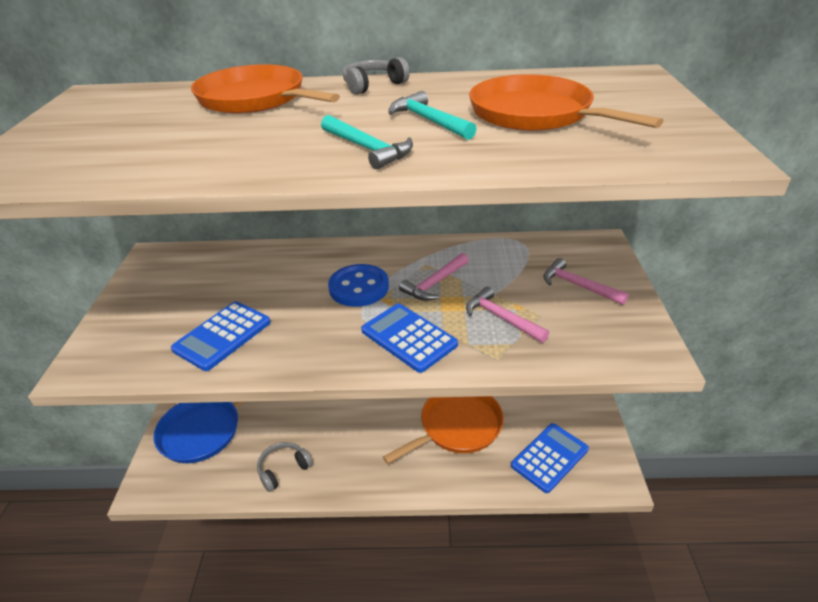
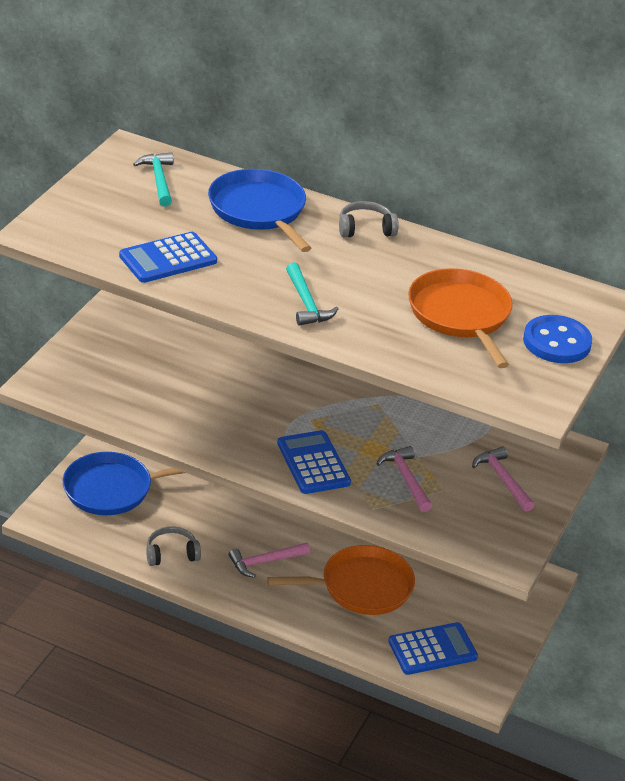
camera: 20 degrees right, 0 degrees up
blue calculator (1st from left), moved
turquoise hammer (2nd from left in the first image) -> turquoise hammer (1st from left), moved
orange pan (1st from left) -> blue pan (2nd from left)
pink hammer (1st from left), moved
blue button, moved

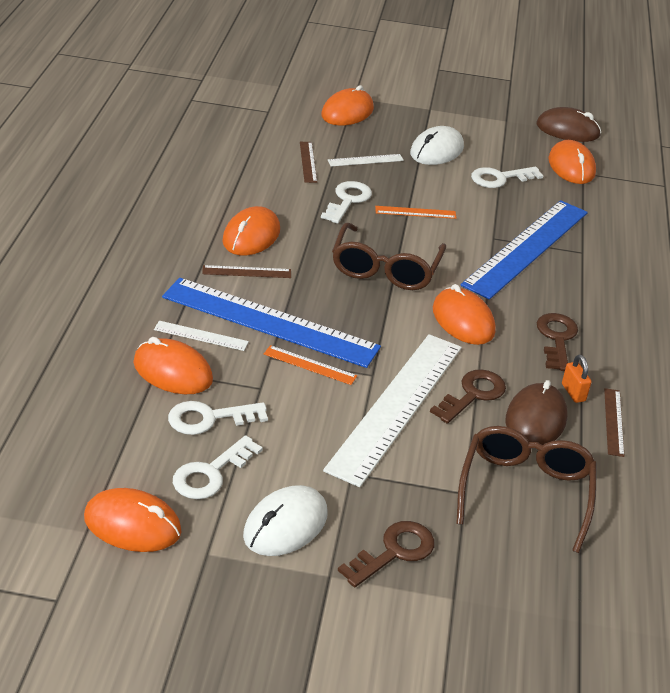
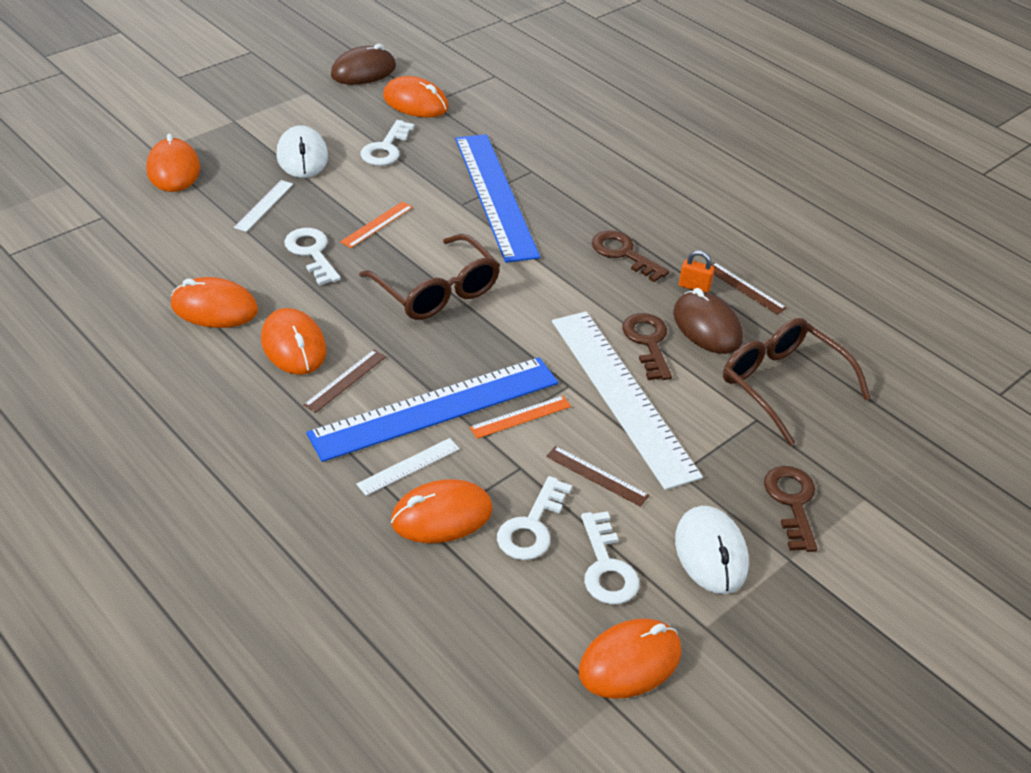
camera: 50 degrees left, 5 degrees up
orange mouse (5th from left in the first image) -> orange mouse (2nd from left), moved
brown ruler (2nd from left), moved

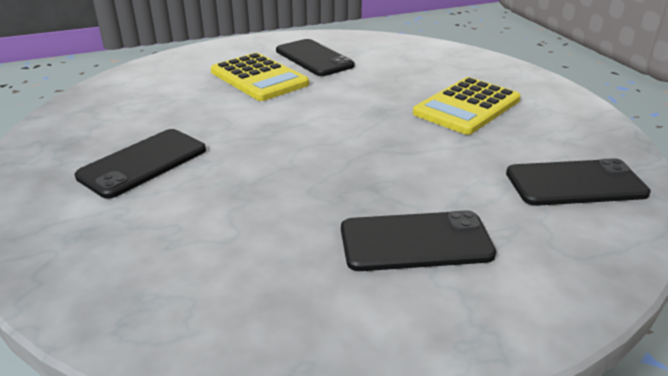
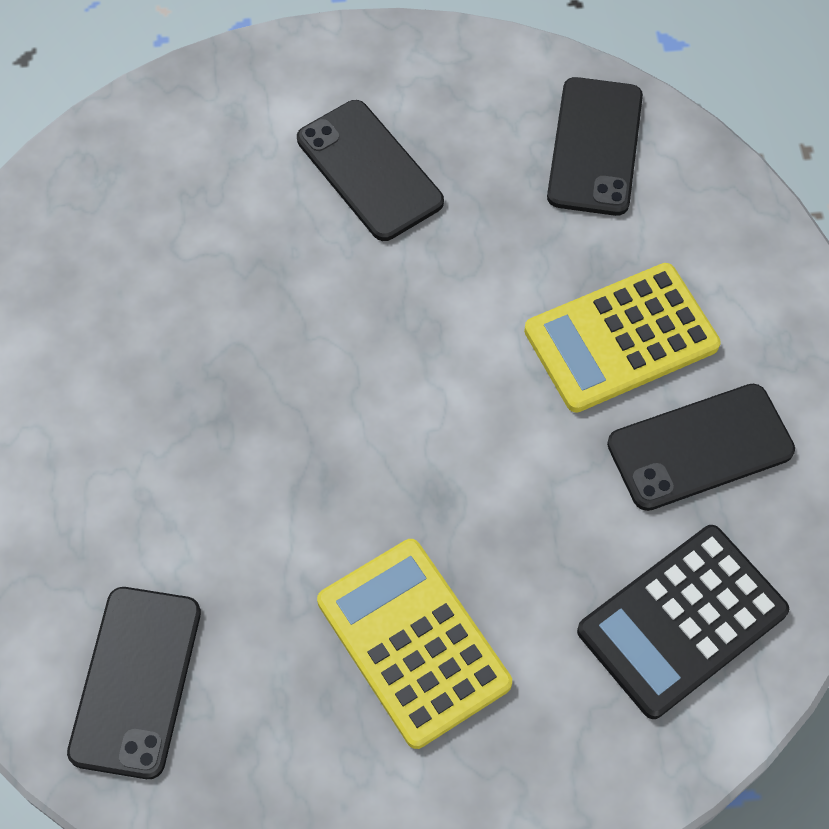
camera: 105 degrees right, 30 degrees up
black phone (3rd from left), moved
none -> black calculator

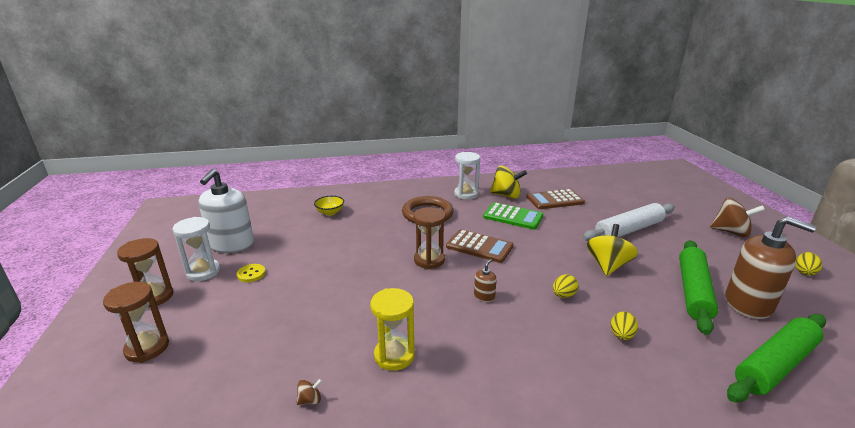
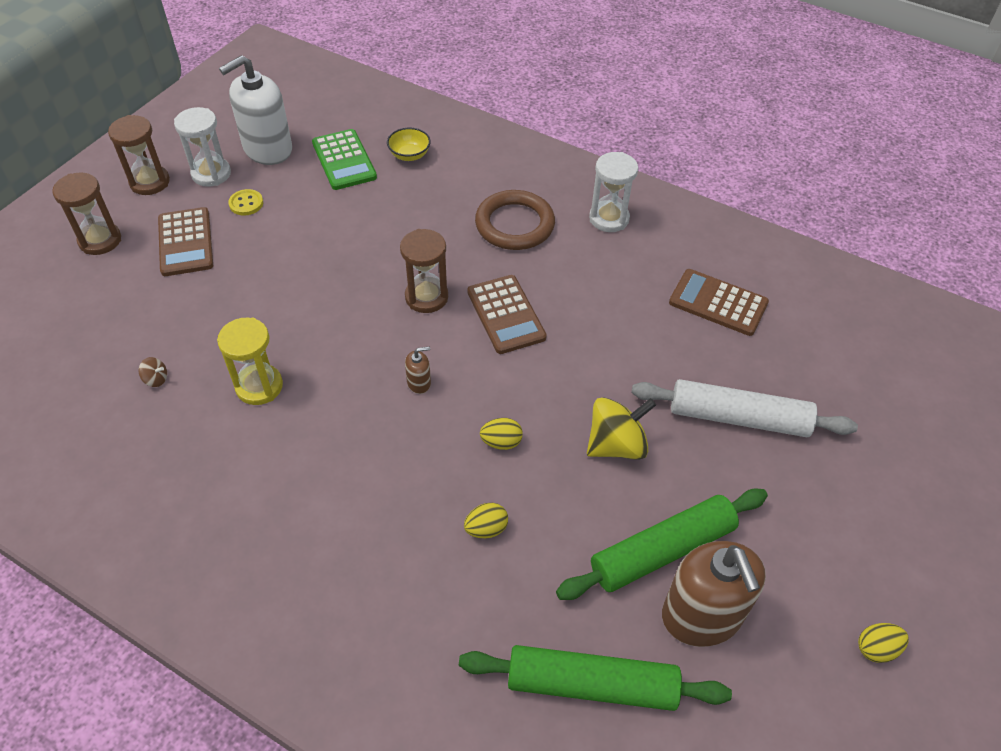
camera: 40 degrees right, 25 degrees up
none -> brown calculator (1st from left)
green calculator, moved
yellow spinning top (1st from left) -> none
brown spinning top (2nd from left) -> none

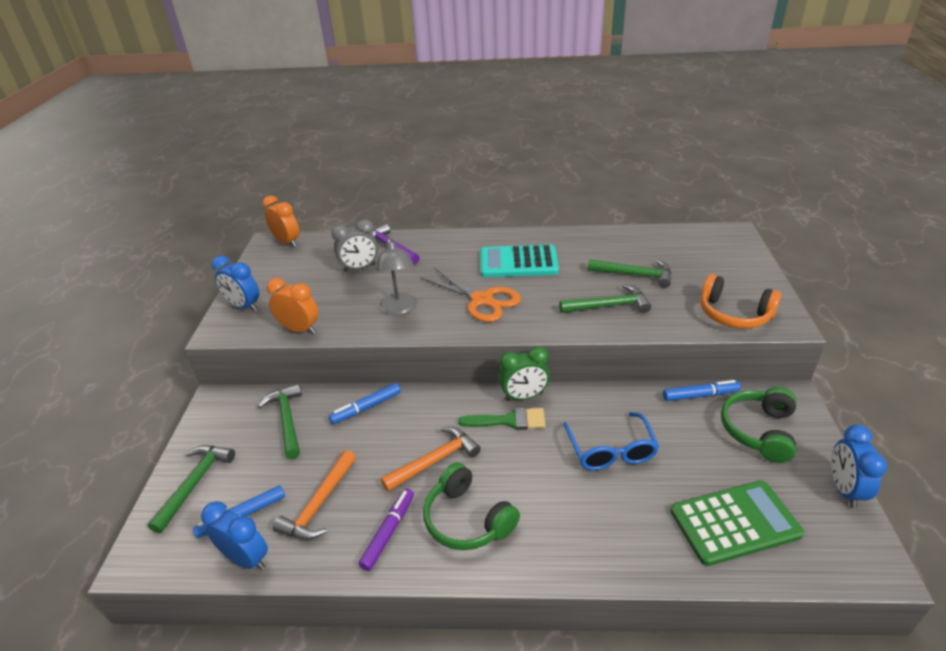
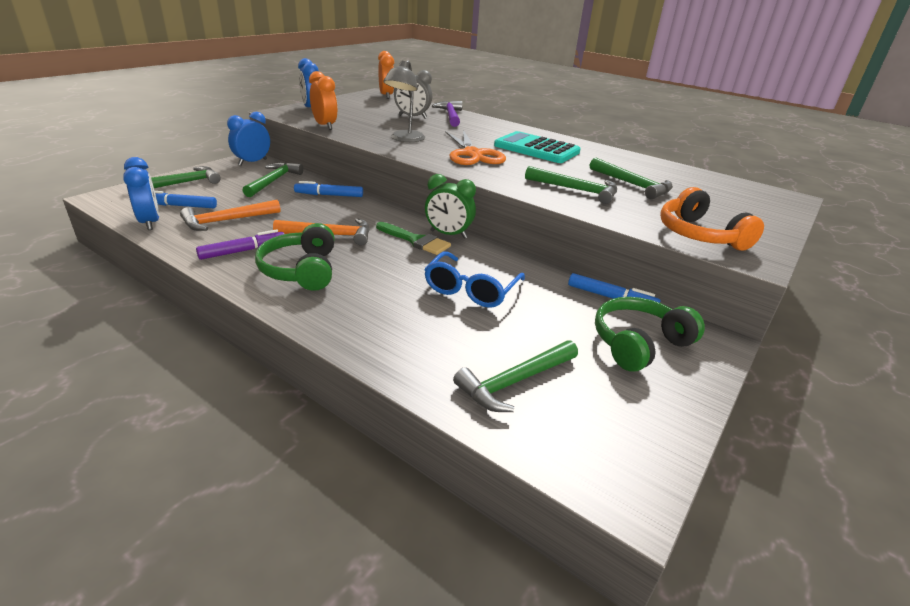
camera: 30 degrees right, 5 degrees down
blue clock (3rd from left in the first image) -> blue clock (2nd from left), moved
green calculator -> green hammer (3rd from left)

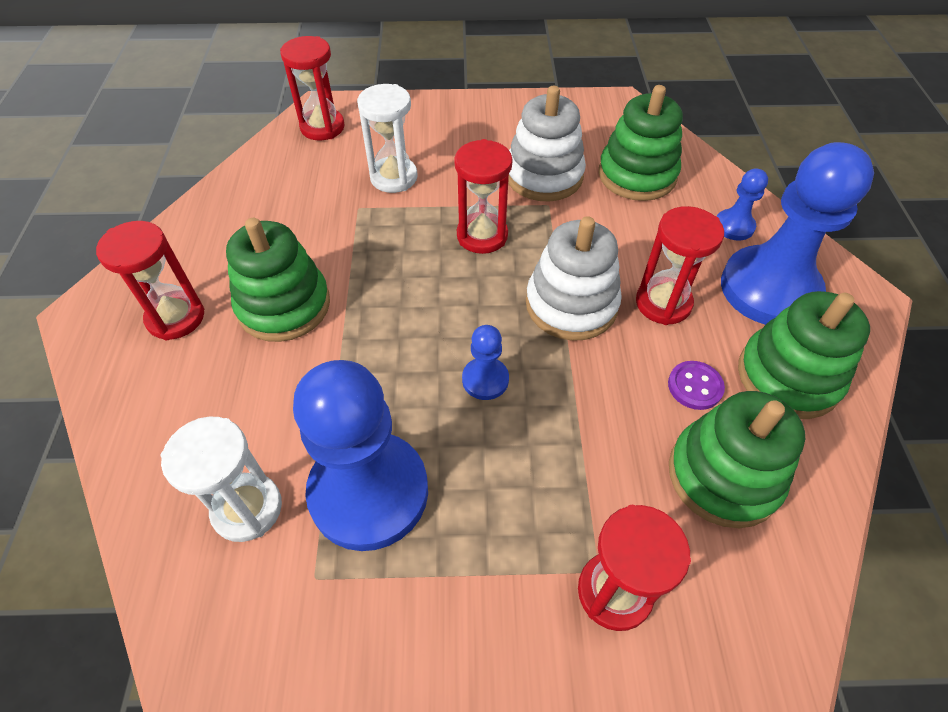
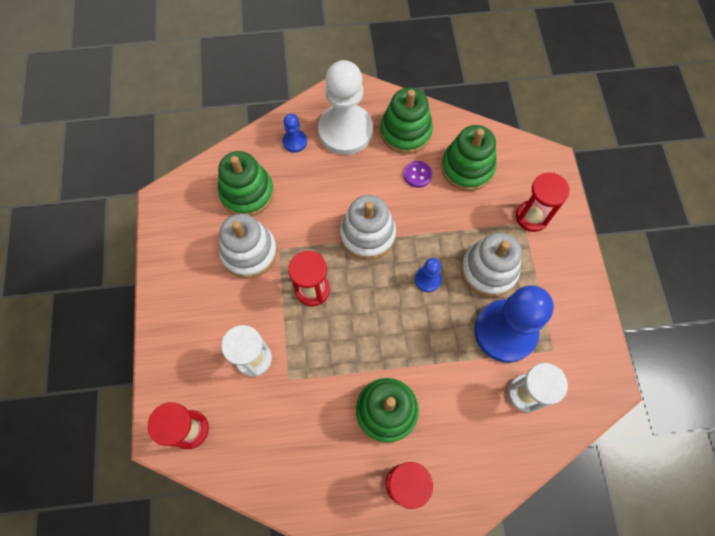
camera: 95 degrees left, 15 degrees up
blue pawn (4th from left) -> white pawn
none -> white stacking toy (3rd from left)
red hourglass (5th from left) -> none

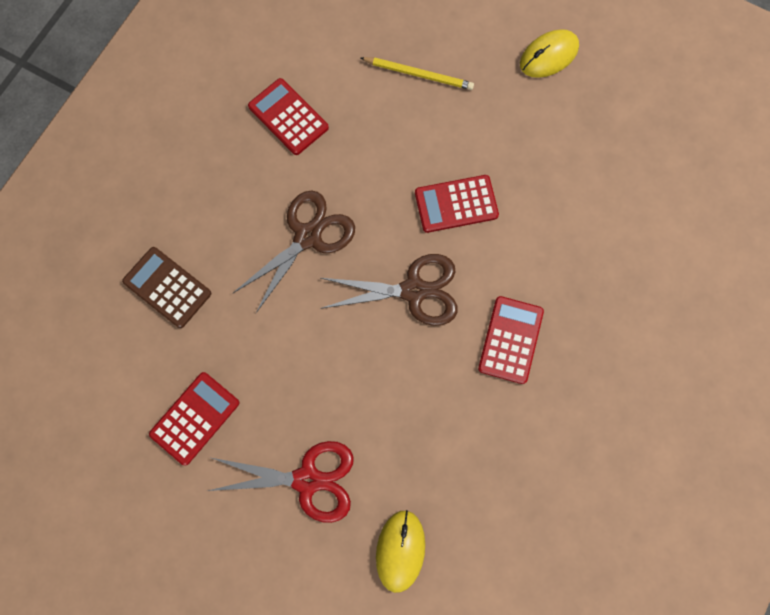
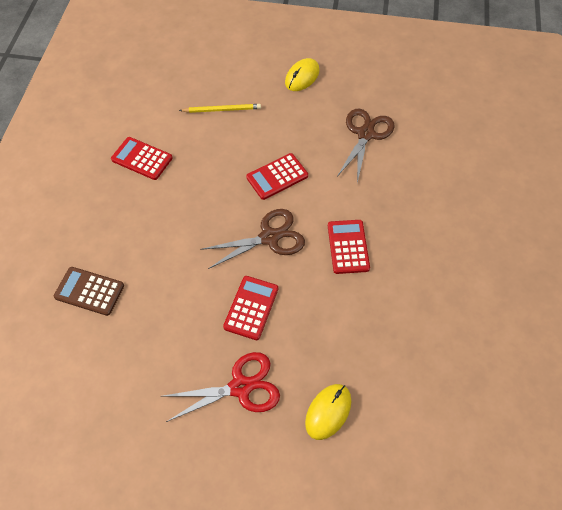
camera: 20 degrees left, 15 degrees down
red calculator (1st from left in the first image) -> red calculator (2nd from left), moved
yellow mouse (1st from left in the first image) -> yellow mouse (2nd from left), 45 degrees clockwise
brown scissors (1st from left in the first image) -> brown scissors (2nd from left), moved

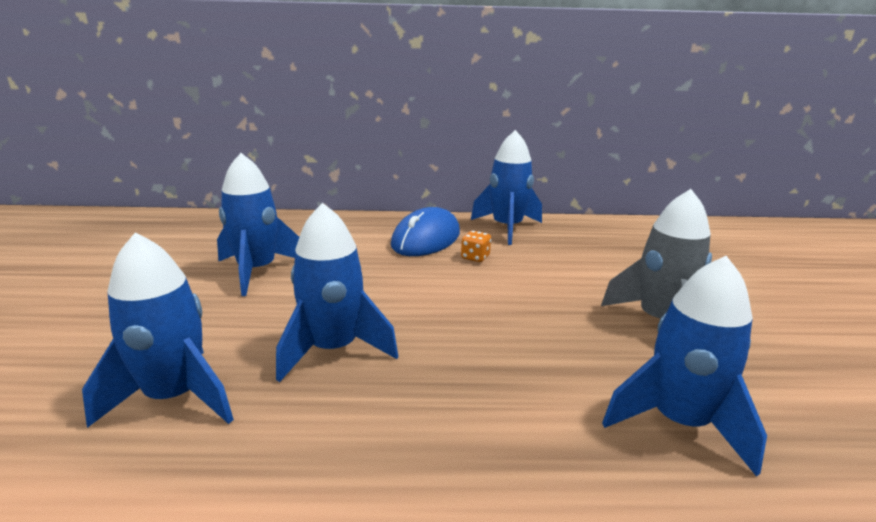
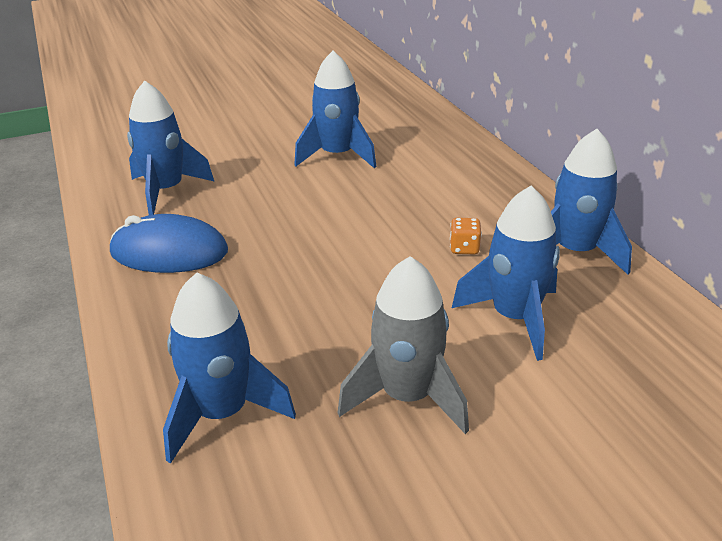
camera: 70 degrees right, 10 degrees up
blue mouse, moved
blue rocket (3rd from left in the first image) -> blue rocket (4th from left), moved

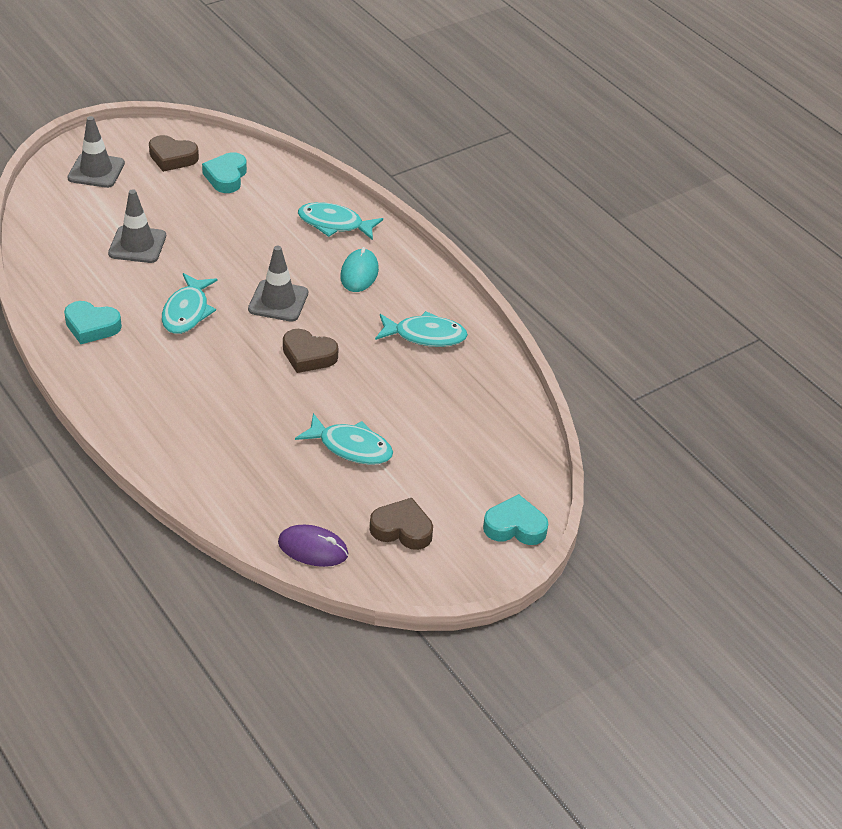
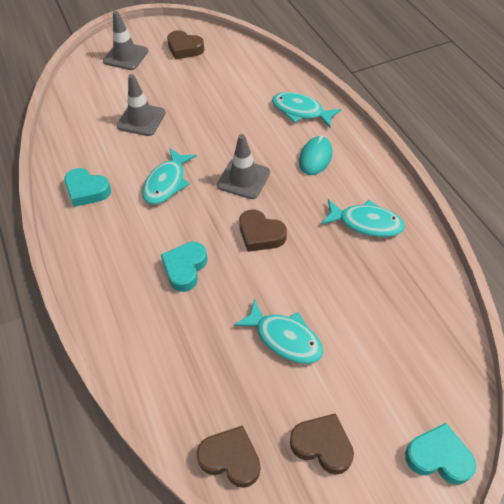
camera: 15 degrees right, 10 degrees up
turquoise heart (2nd from left), moved
purple mouse -> brown heart (2nd from left)

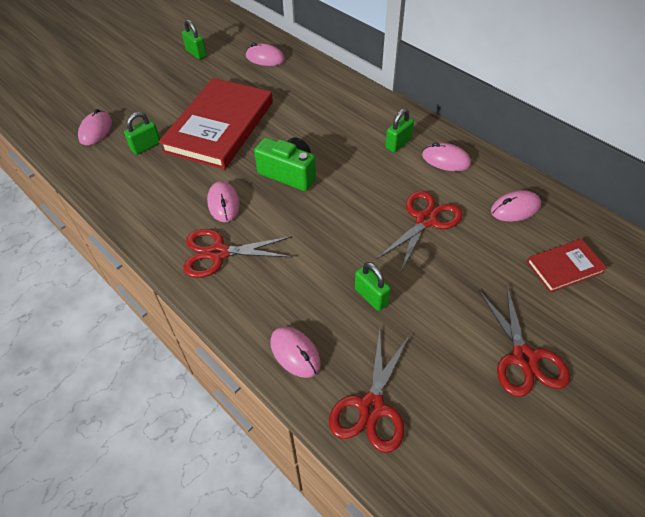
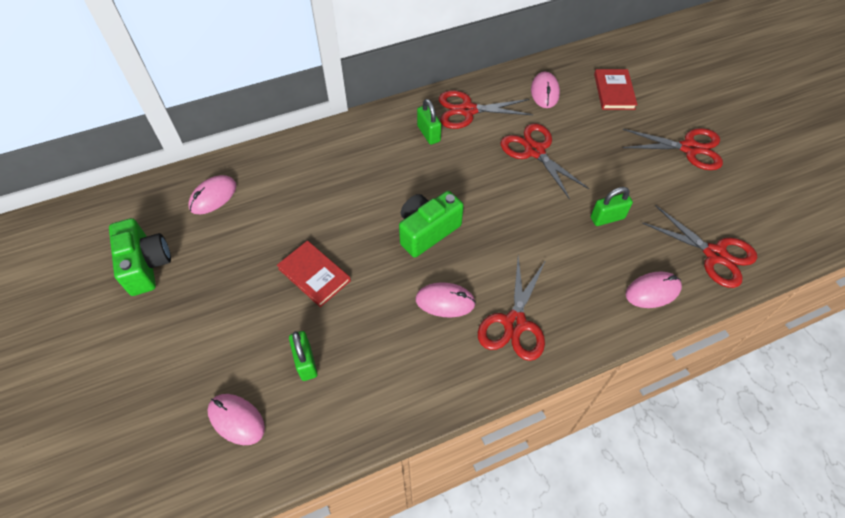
camera: 70 degrees left, 5 degrees up
green padlock (2nd from left) -> green camera (1st from left)
red book (1st from left), x0.47
pink mouse (5th from left) -> red scissors (1st from left)

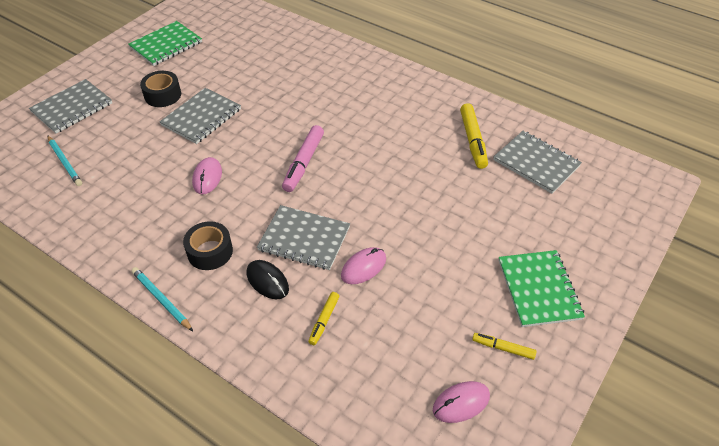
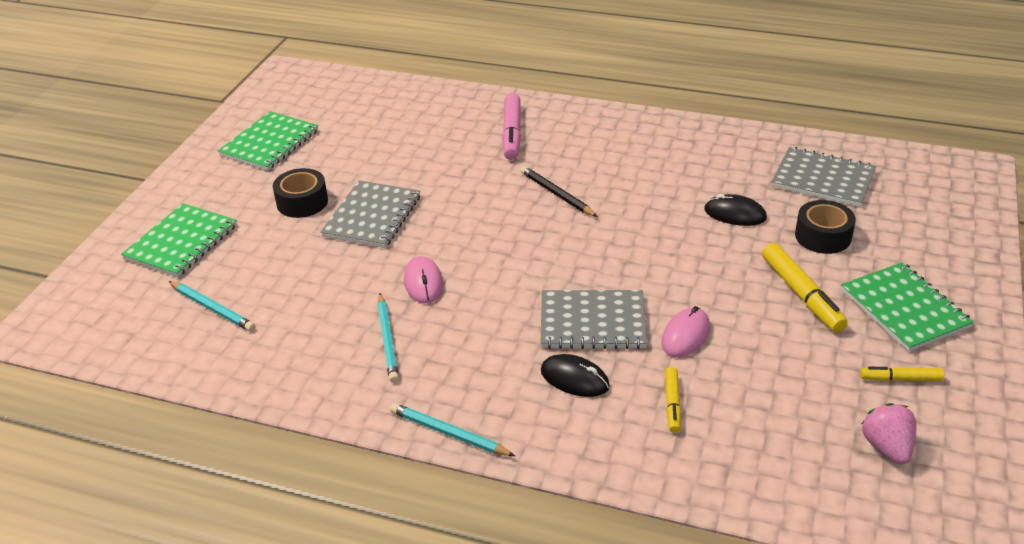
camera: 15 degrees left, 10 degrees down
grey notebook (1st from left) -> green notebook (1st from left)
none -> turquoise pencil (2nd from left)
pink marker, moved
none -> black pencil
none -> black mouse (2nd from left)
yellow marker (2nd from left), moved
black tape (2nd from left), moved
pink mouse (3rd from left) -> pink strawberry

